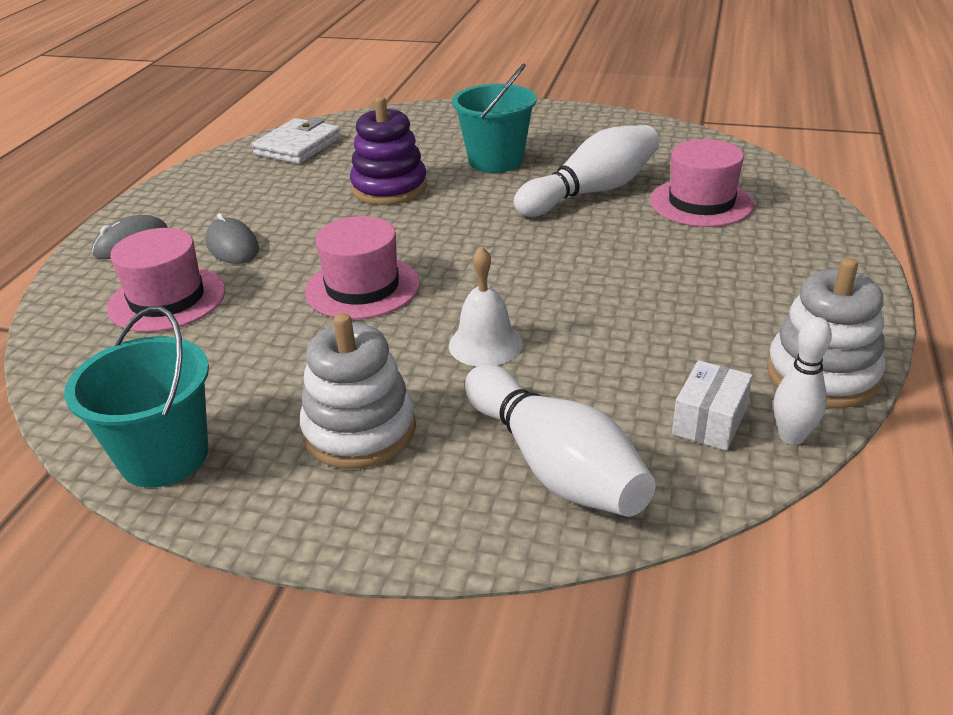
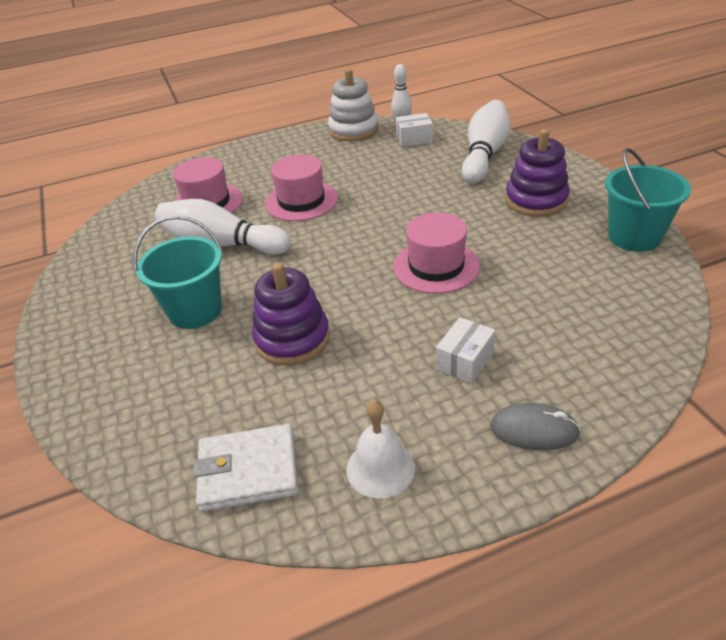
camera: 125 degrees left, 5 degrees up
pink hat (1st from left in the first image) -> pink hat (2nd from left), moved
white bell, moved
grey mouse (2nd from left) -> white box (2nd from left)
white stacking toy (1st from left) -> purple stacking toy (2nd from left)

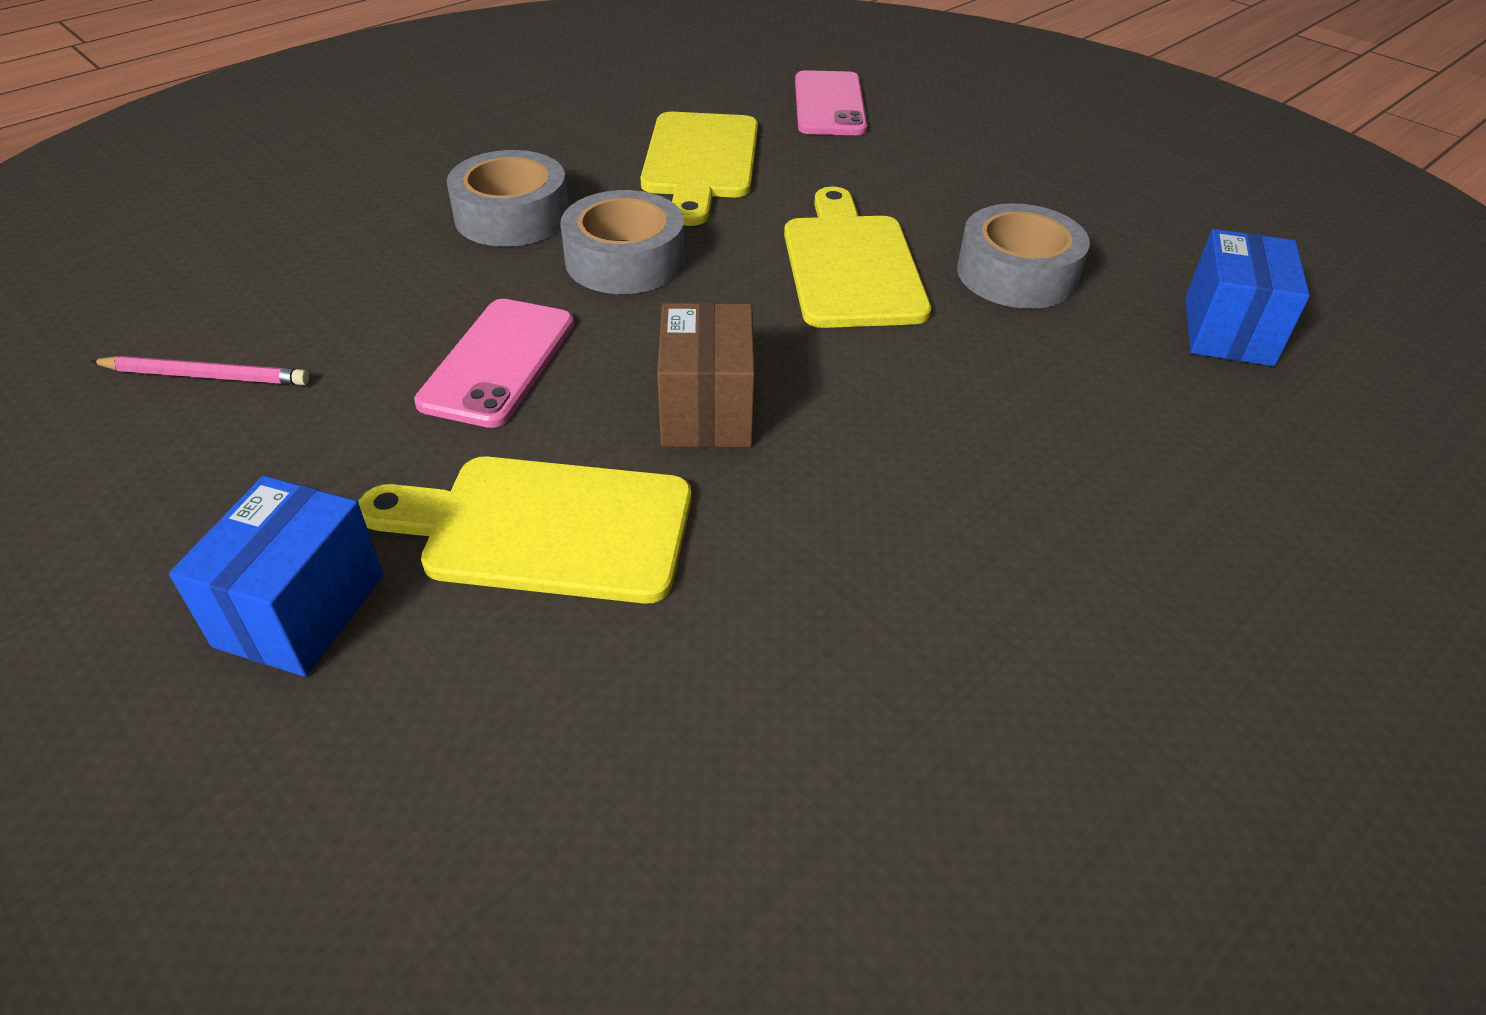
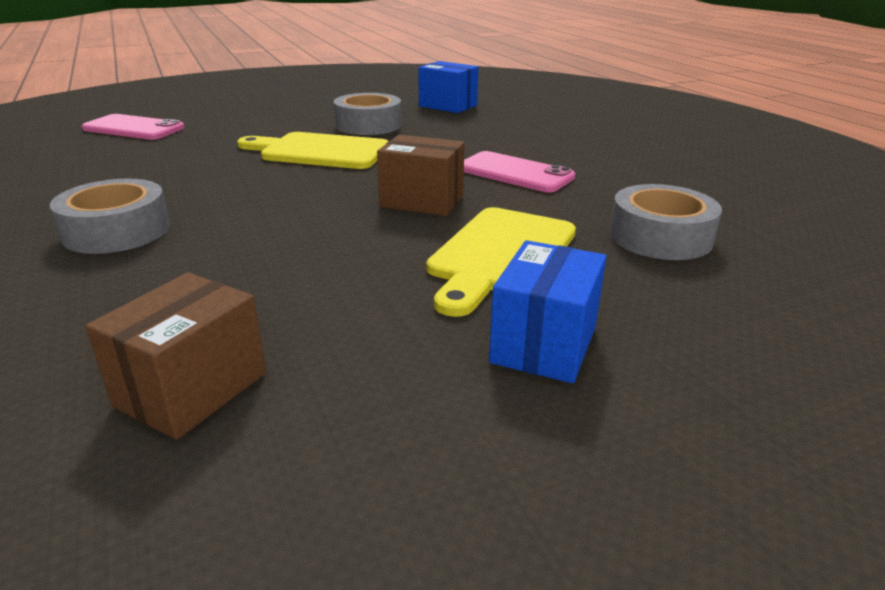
camera: 70 degrees left, 15 degrees down
pink pencil -> brown box (1st from left)
pink phone (1st from left in the first image) -> pink phone (2nd from left), moved
blue box (1st from left in the first image) -> blue box (2nd from left), 75 degrees clockwise
grey tape (2nd from left in the first image) -> grey tape (3rd from left), moved
yellow cutting board (2nd from left) -> none

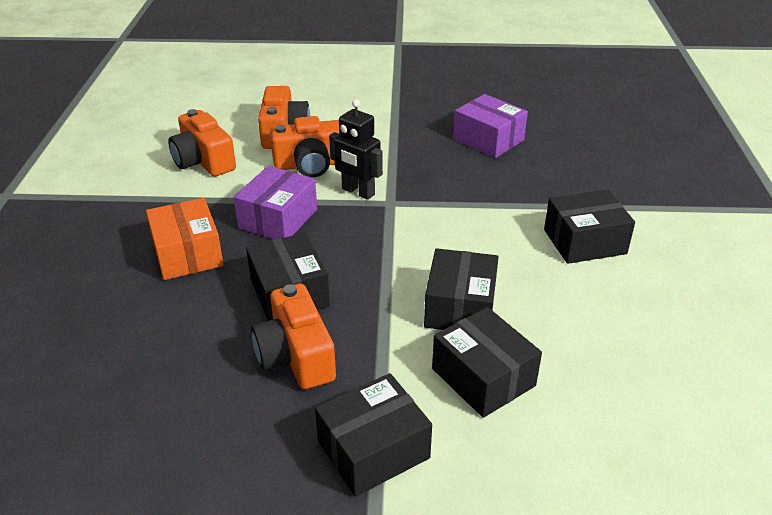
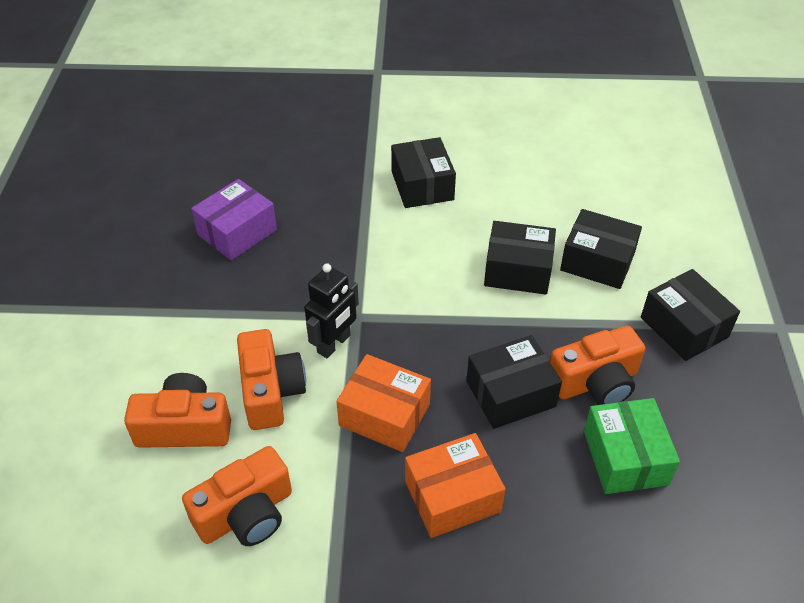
camera: 90 degrees left, 10 degrees up
purple box (1st from left) -> orange box (1st from left)
black box (4th from left), 60 degrees clockwise
none -> green box

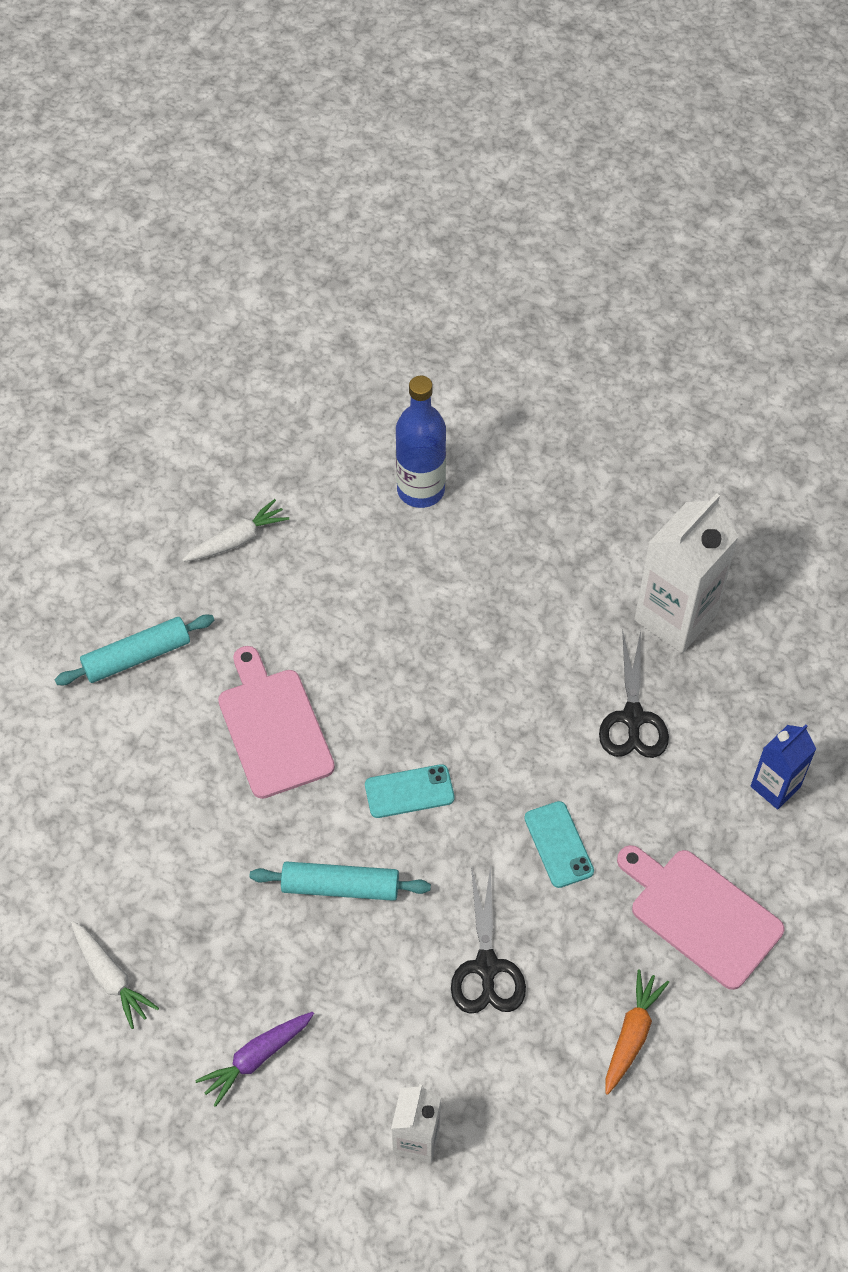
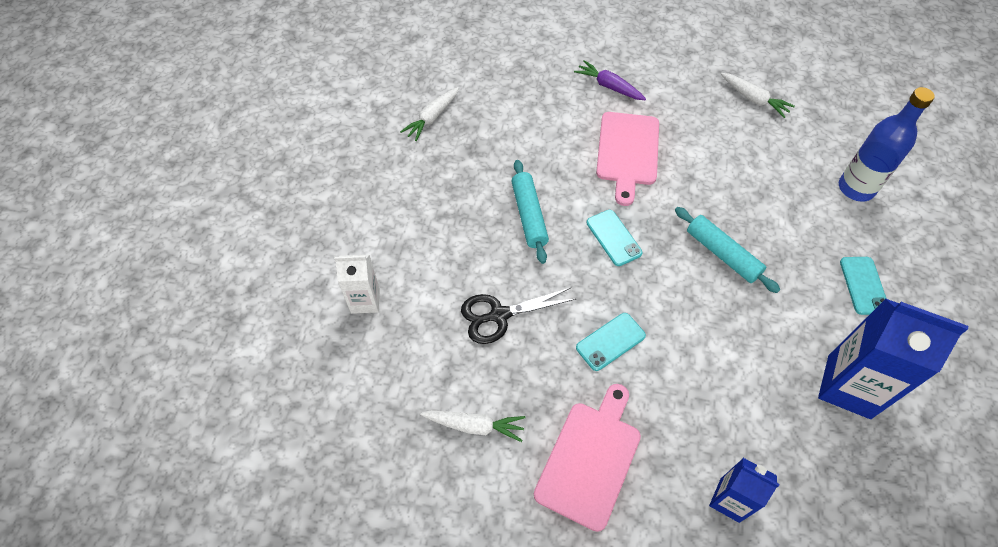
camera: 75 degrees right, 0 degrees up
orange carrot -> white carrot (2nd from left)
purple carrot, moved
pink cutting board (1st from left in the first image) -> pink cutting board (2nd from left), 135 degrees clockwise
turquoise rolling pin (1st from left in the first image) -> turquoise rolling pin (2nd from left), moved
white carton (2nd from left) -> blue carton (2nd from left)
none -> turquoise phone (3rd from left)
black scissors (2nd from left) -> none

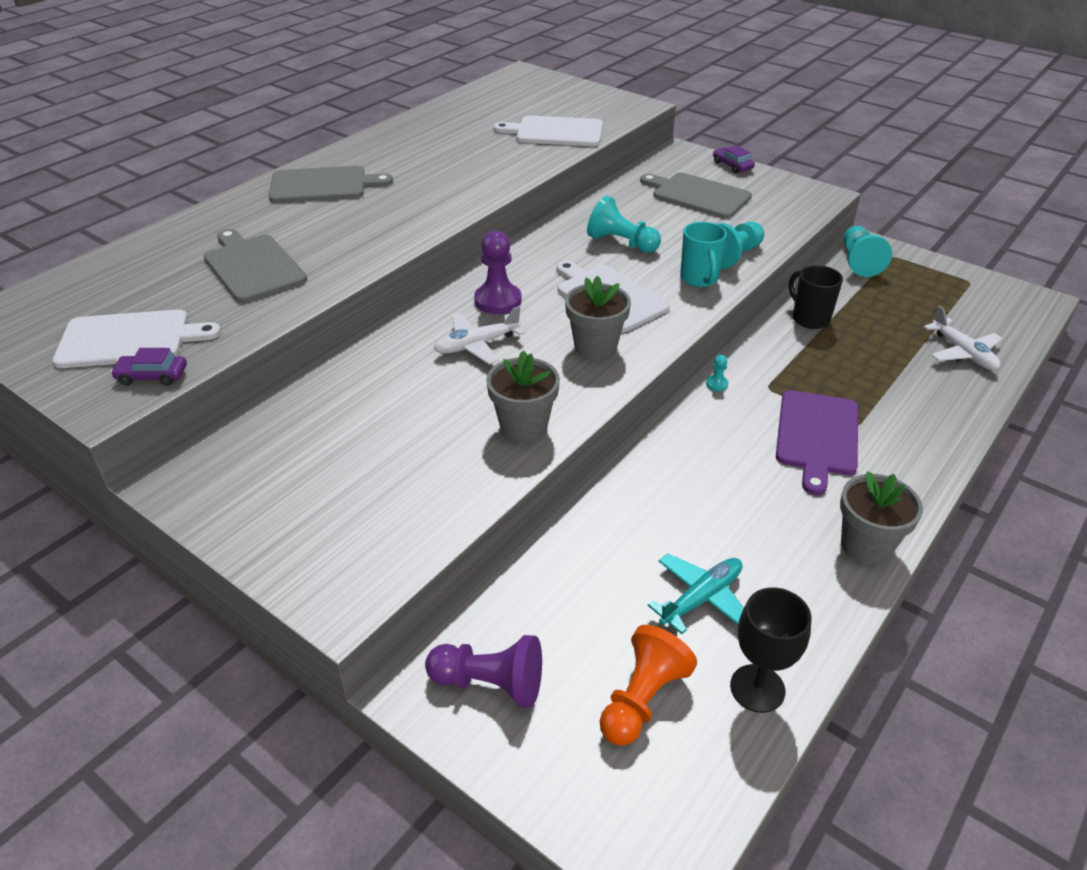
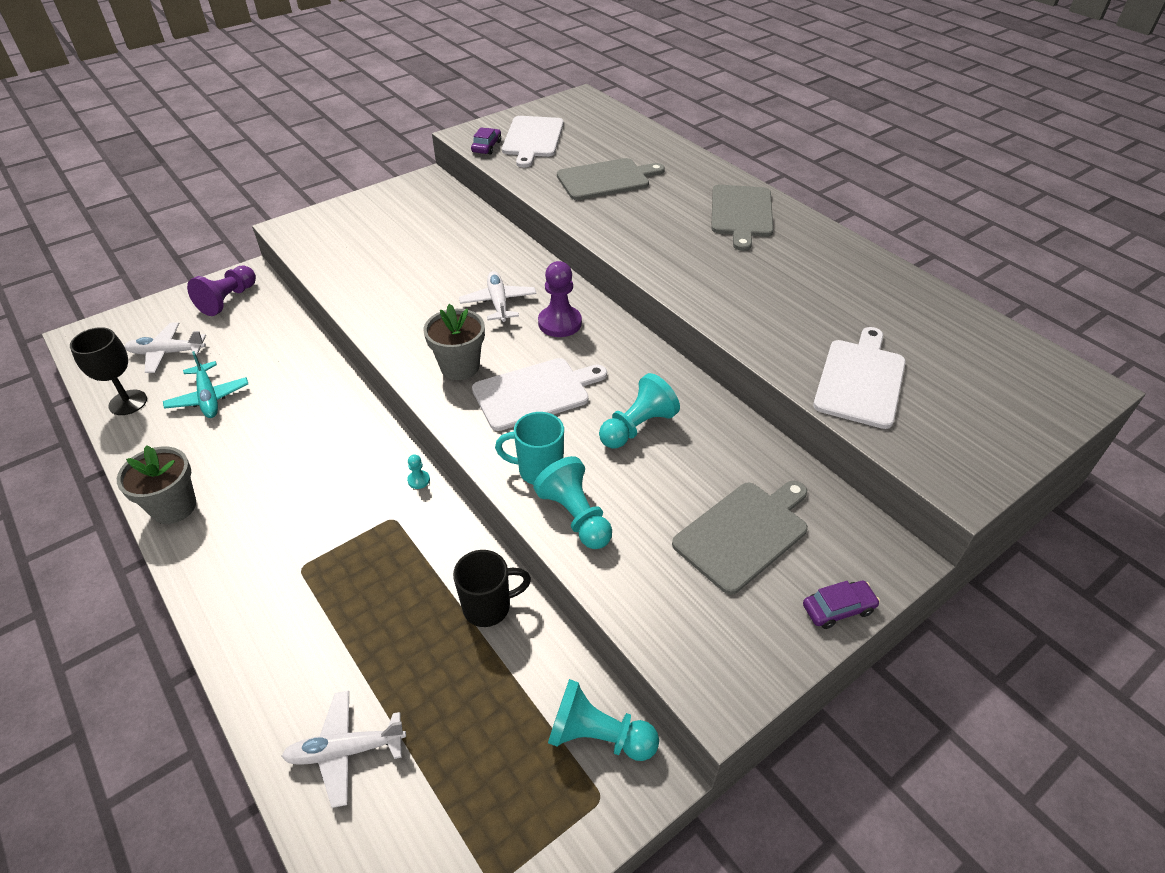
camera: 105 degrees right, 5 degrees up
orange pawn -> white plane (1st from left)
grey flower pot (1st from left) -> none
purple cutting board -> none

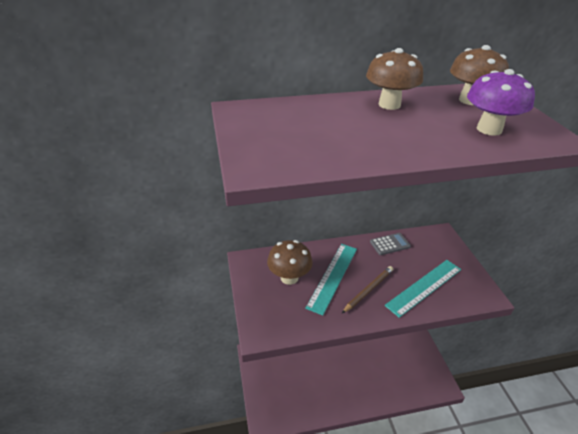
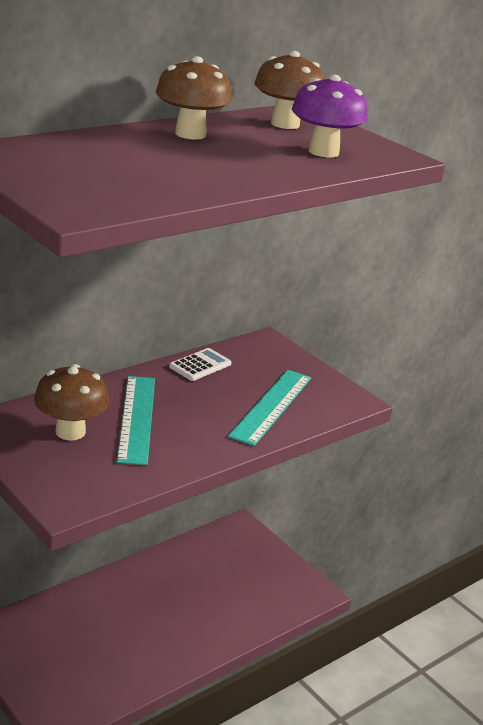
camera: 30 degrees left, 10 degrees down
grey calculator -> white calculator
brown pencil -> none

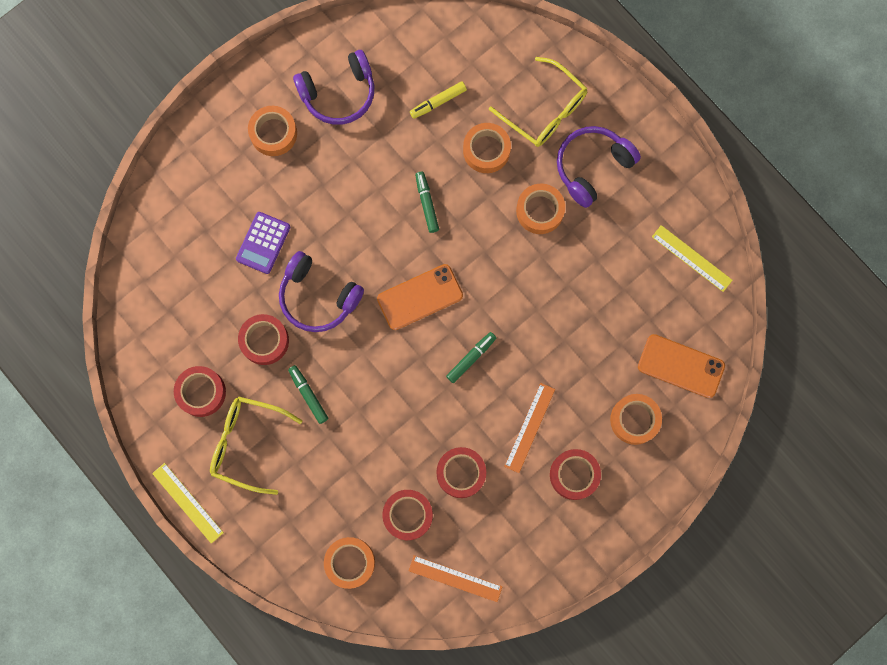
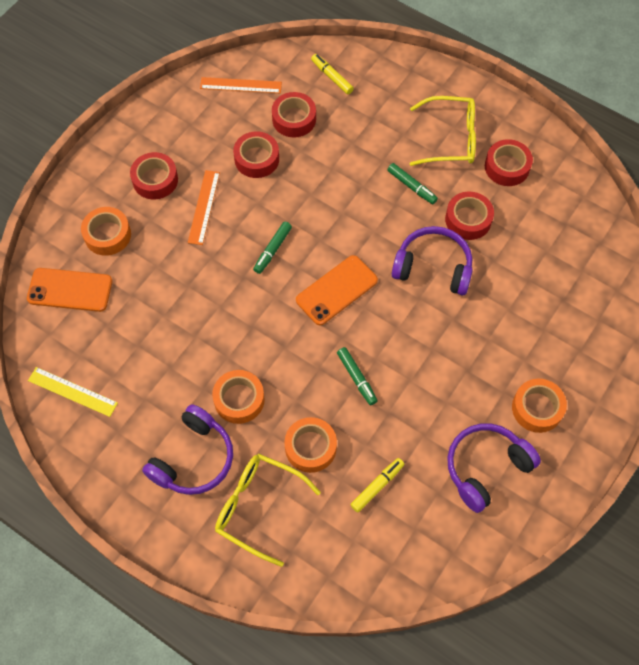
camera: 165 degrees right, 15 degrees down
orange tape (2nd from left) -> yellow marker (1st from left)
yellow ruler (1st from left) -> none
purple calculator -> none

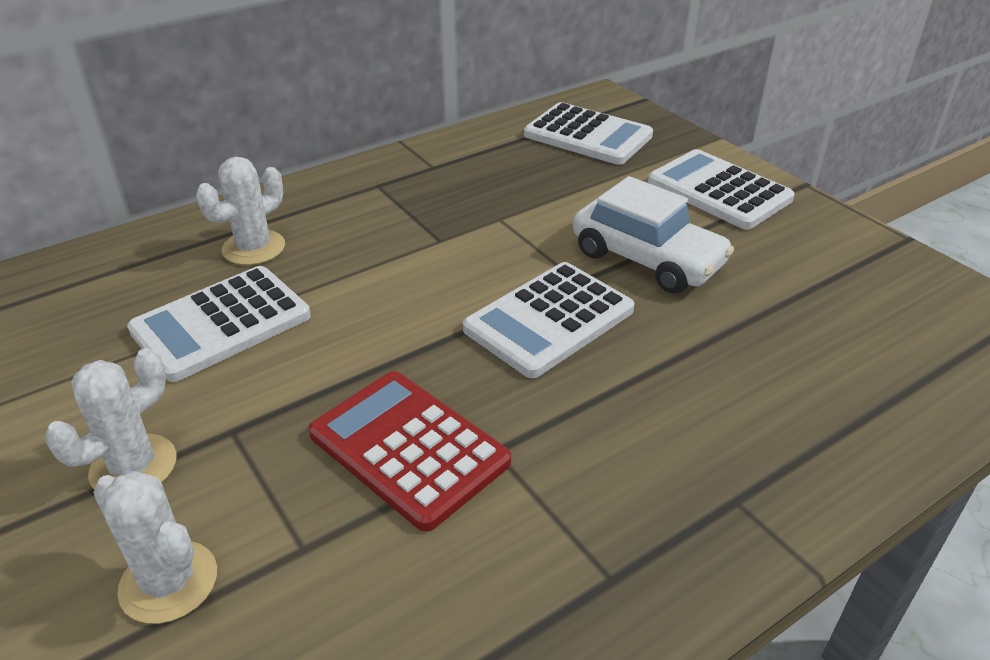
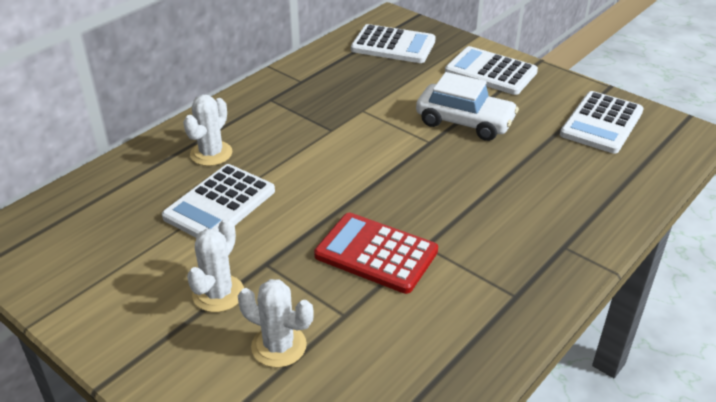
camera: 15 degrees left, 0 degrees up
white calculator (2nd from left in the first image) -> white calculator (4th from left), moved

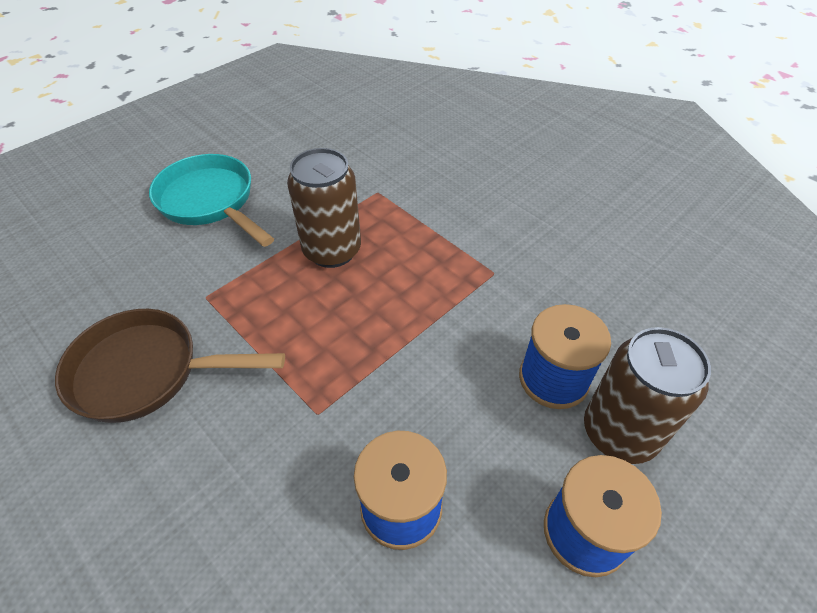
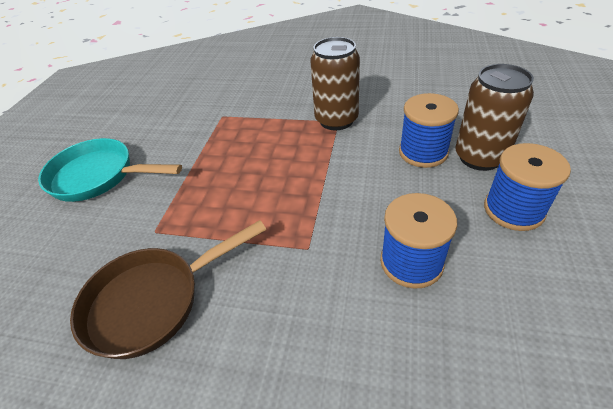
camera: 30 degrees left, 5 degrees down
brown can (1st from left), moved

